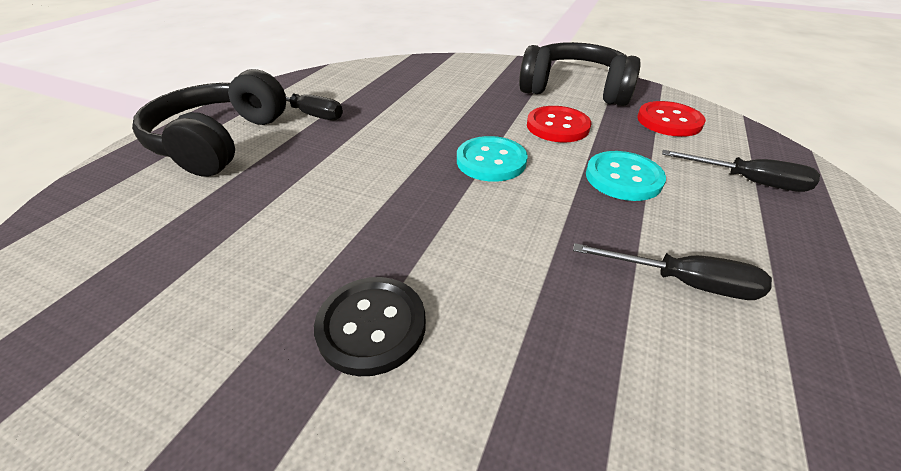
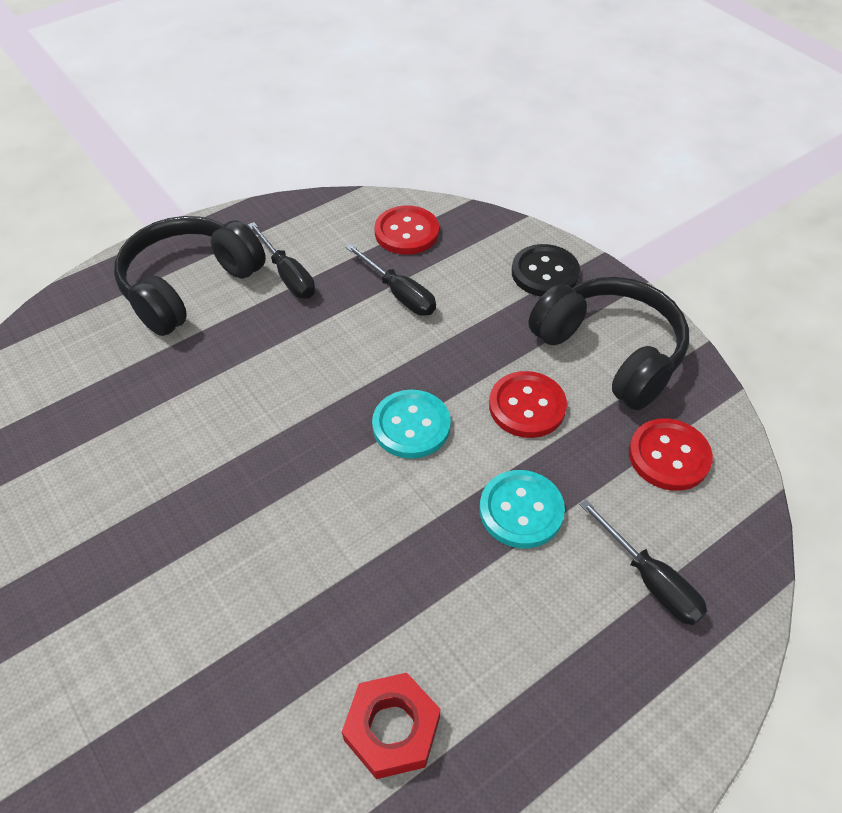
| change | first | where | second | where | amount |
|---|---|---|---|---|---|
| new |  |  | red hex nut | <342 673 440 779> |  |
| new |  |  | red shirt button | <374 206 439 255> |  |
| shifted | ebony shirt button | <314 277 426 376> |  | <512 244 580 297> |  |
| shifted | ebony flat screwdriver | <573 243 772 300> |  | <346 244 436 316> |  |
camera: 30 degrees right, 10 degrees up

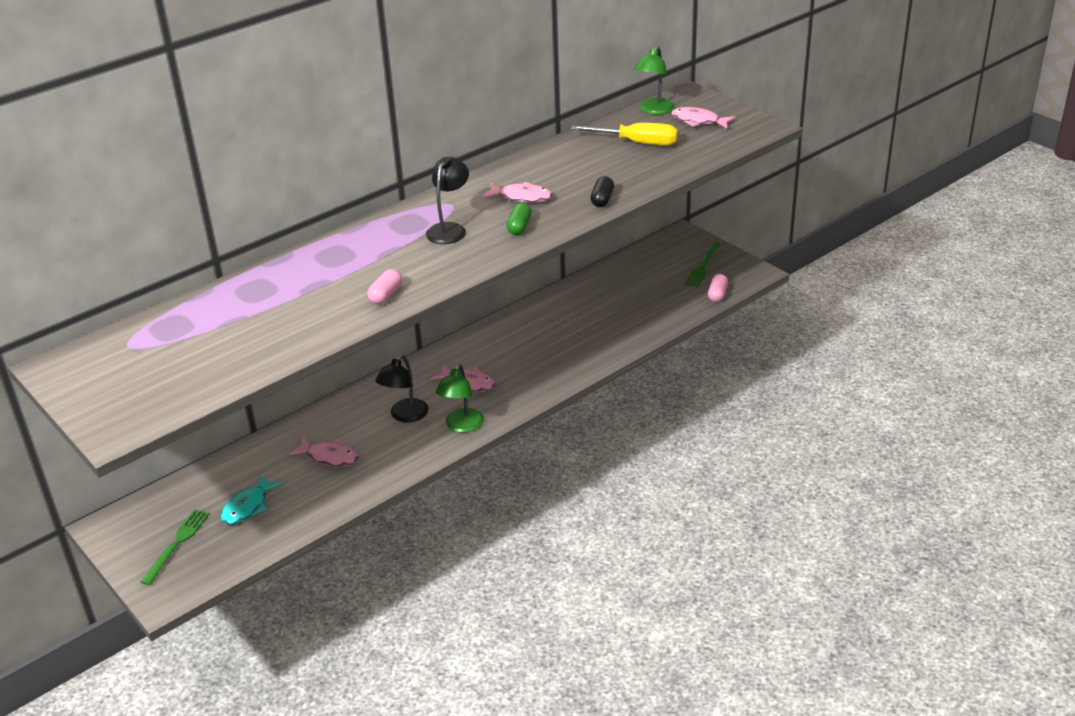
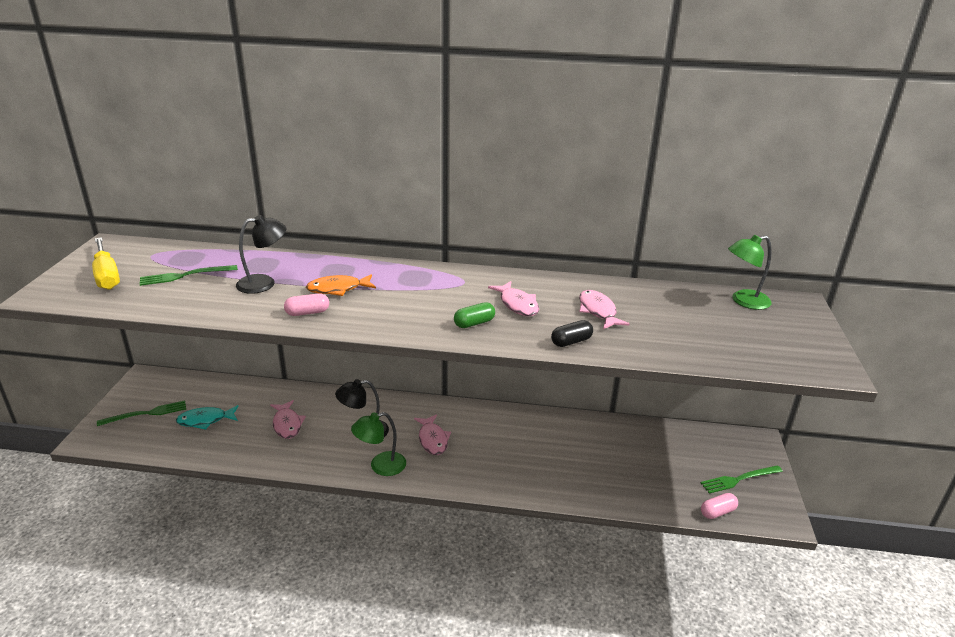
| change | first | where | second | where | amount |
|---|---|---|---|---|---|
| new |  |  | leaf-green fork | <140 265 238 286> |  |
| new |  |  | orange fish figure | <306 274 376 296> |  |
| shifted | ebony lamp | <426 157 469 244> |  | <236 215 286 294> |  |
| shifted | yellow flat screwdriver | <571 123 678 146> |  | <92 237 120 290> |  |
| shifted | rosy fish figure | <671 107 736 129> |  | <579 290 630 329> |  |
camera: 45 degrees right, 5 degrees down

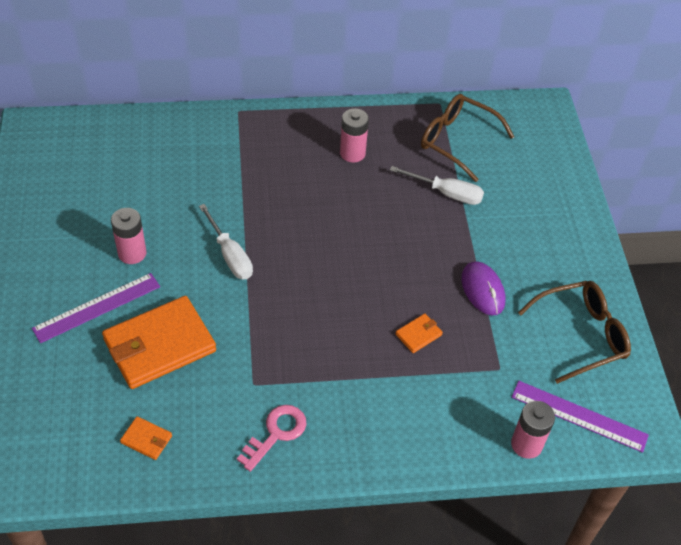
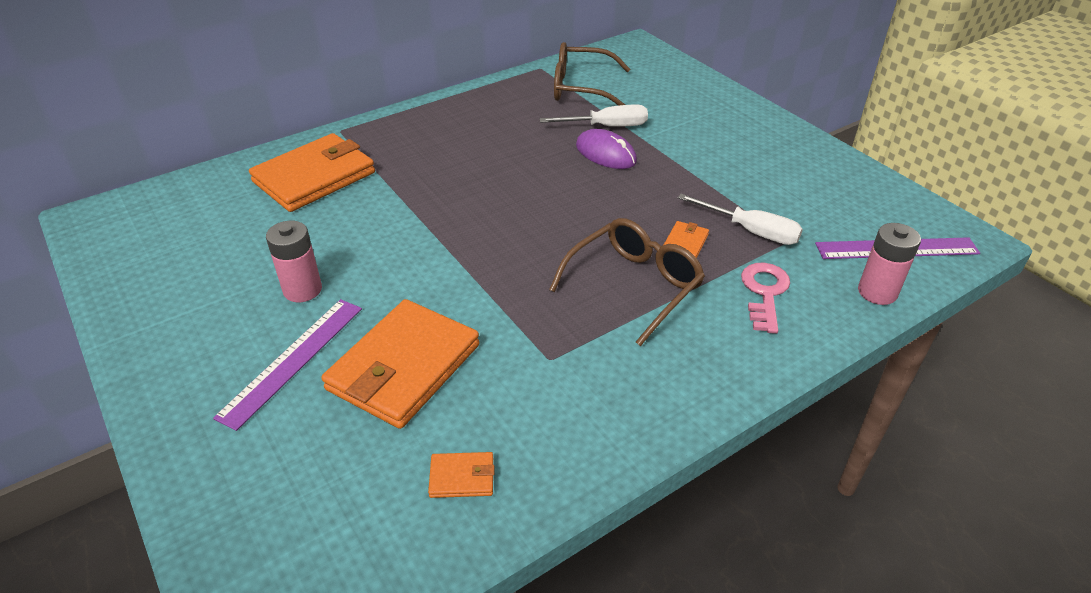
| change | first | where | second | where | amount |
|---|---|---|---|---|---|
| gone | rosy power cell | <340 108 369 163> |  |  |  |
| new |  |  | orange wallet | <249 133 375 212> |  |
| shifted | snow-white flat screwdriver | <199 204 253 280> |  | <678 194 803 245> |  |
| shifted | rosy door key | <237 405 306 472> |  | <741 263 790 334> |  |
| shifted | purple computer mouse | <461 261 505 316> |  | <576 129 637 169> |  |
| shifted | russet glasses | <518 281 631 384> |  | <549 218 705 346> |  |
camera: 25 degrees left, 10 degrees down

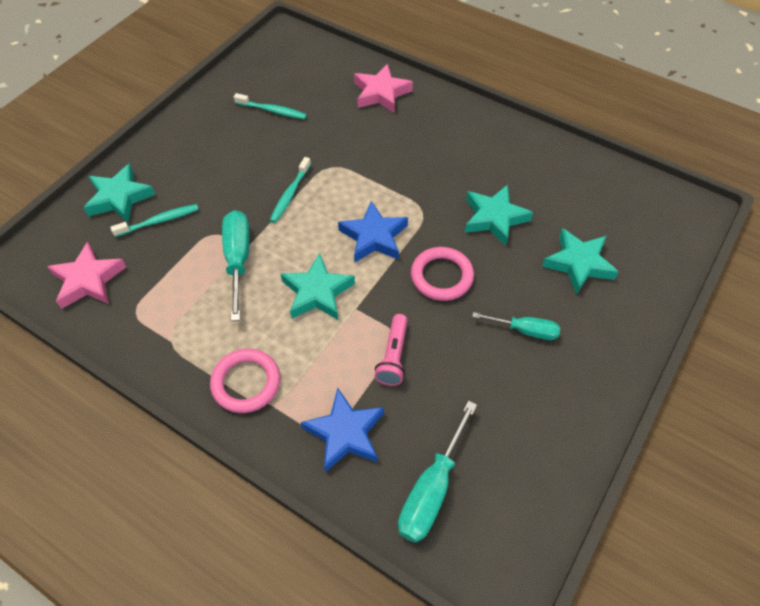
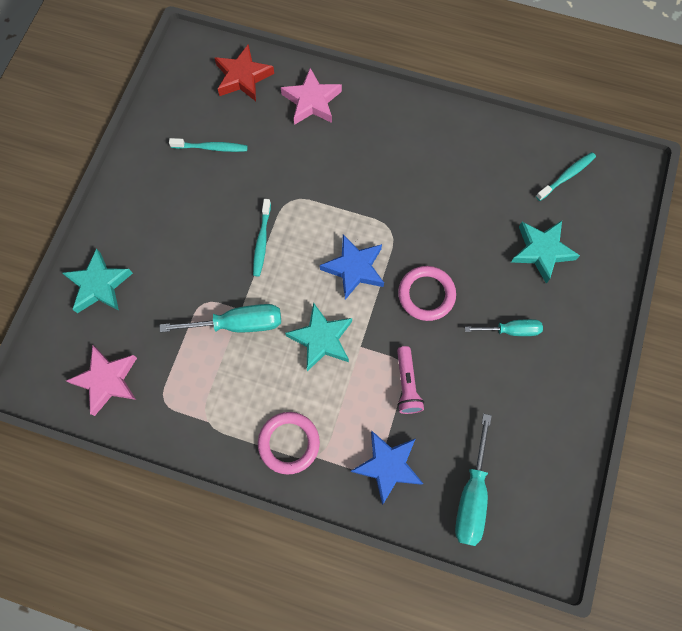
| change | first | where | second | where | amount |
|---|---|---|---|---|---|
| gone | turquoise five-pointed star | <465 185 533 246> |  |  |  |
| new |  |  | red five-pointed star | <215 44 274 101> |  |
| shifted | turquoise tooth brush | <110 204 199 237> |  | <536 152 596 201> |  |
| rotated | turquoise flat screwdriver | <222 210 249 321> |  | <160 304 281 333> | 105 degrees clockwise |
camera: 15 degrees left, 15 degrees up

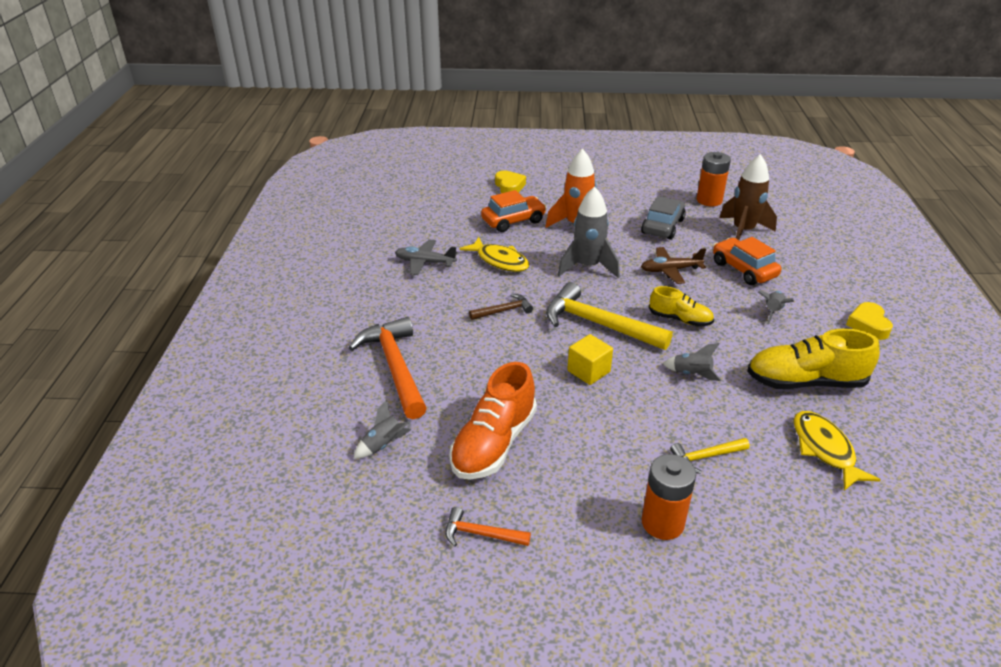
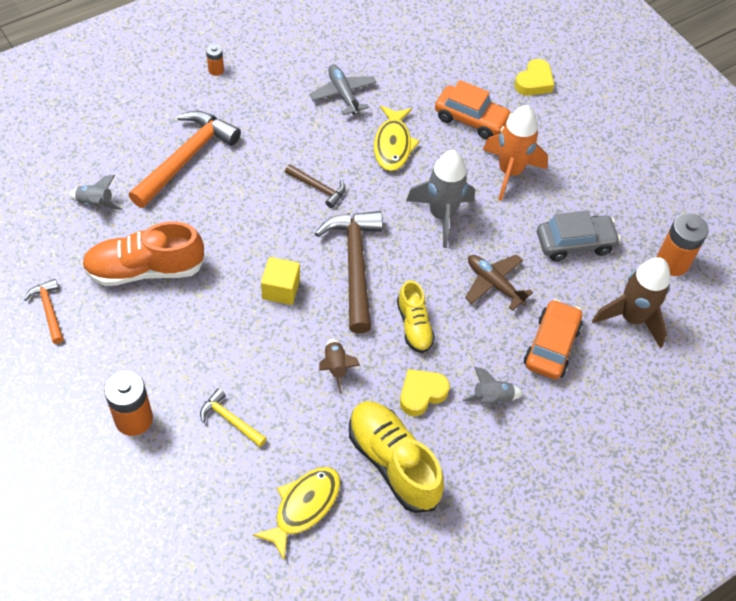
| change | first | where | second | where | amount |
|---|---|---|---|---|---|
| new |  |  | orange power cell | <206 44 224 76> |  |
| shifted | yellow heart shape | <846 302 893 340> |  | <400 369 450 416> |  |
| repainted | yellow claw hammer | <546 282 673 350> | russet claw hammer | <315 211 383 333> |  |
| repainted | ash-grey rocket | <663 343 722 381> | russet rocket | <319 339 360 393> |  |
camera: 50 degrees right, 20 degrees up

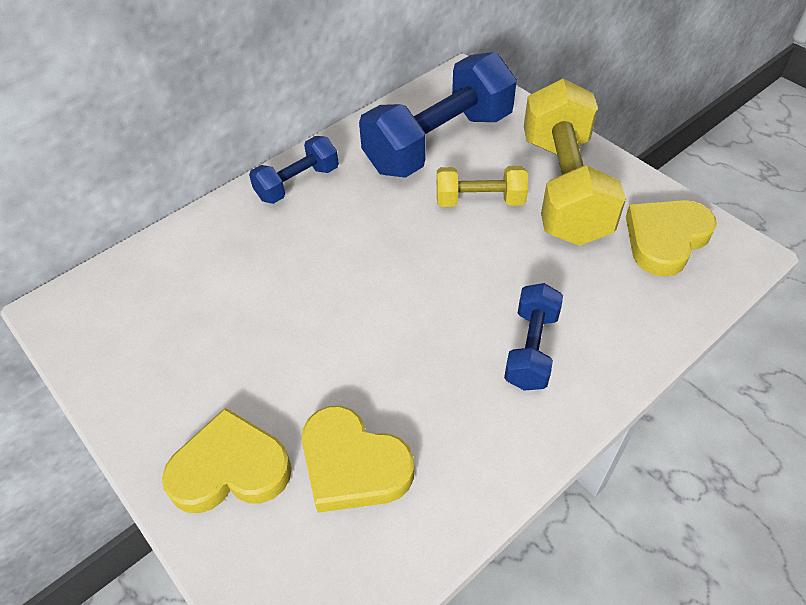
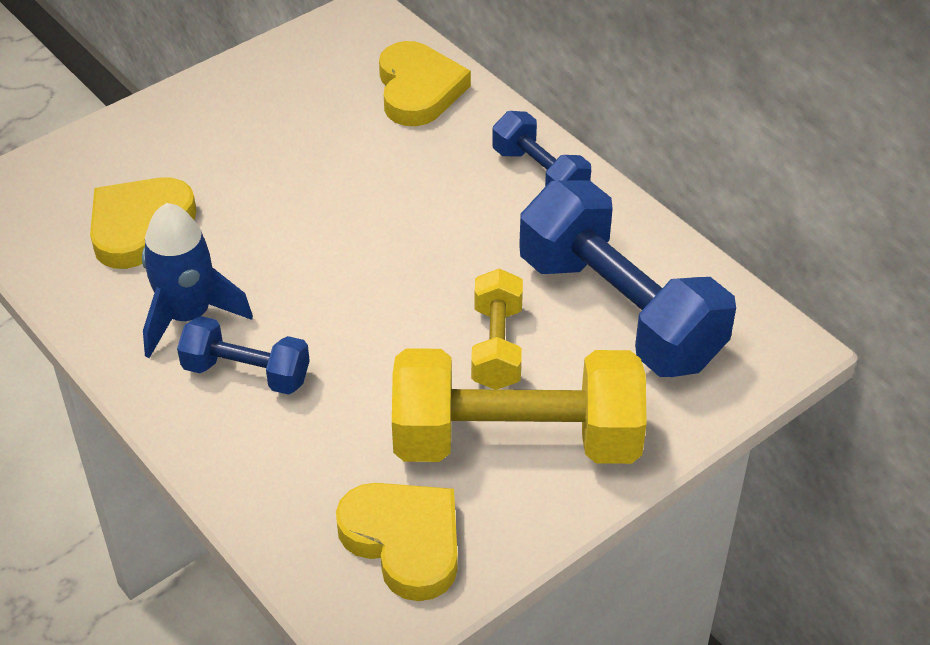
| change | first | where | second | where | amount |
|---|---|---|---|---|---|
| new |  |  | cobalt rocket | <142 203 253 358> |  |
| shifted | yellow heart shape | <162 408 292 513> |  | <379 41 471 126> |  |
camera: 90 degrees right, 5 degrees down

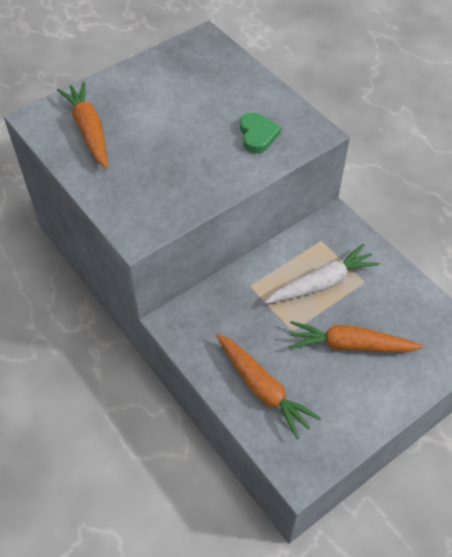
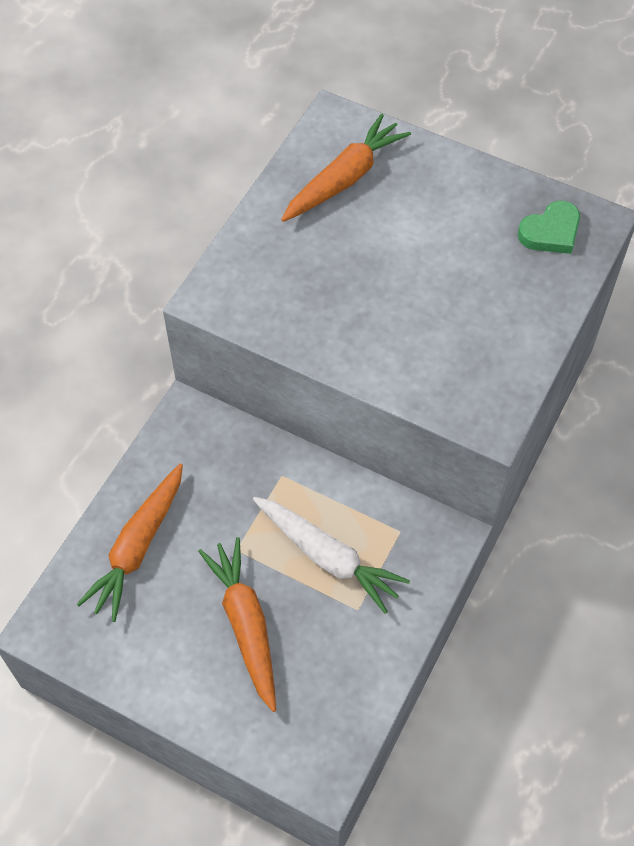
| change | first | where | second | where | amount |
|---|---|---|---|---|---|
| shifted | leaf-green heart shape | <240 113 281 153> |  | <518 201 580 254> |  |
camera: 65 degrees right, 5 degrees up

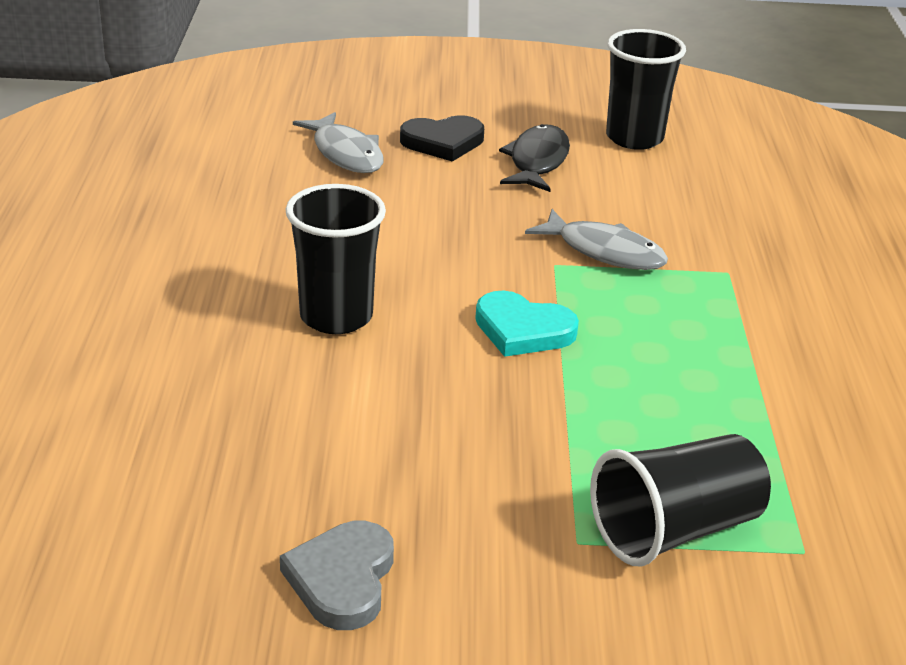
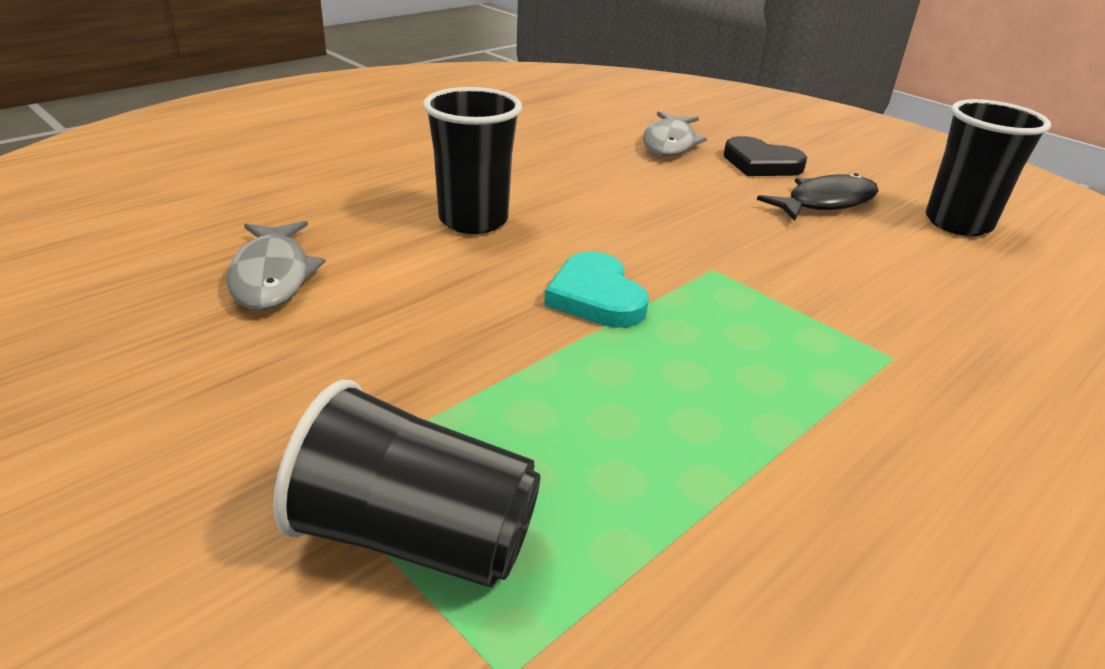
| change | first | where | second | where | amount |
|---|---|---|---|---|---|
| gone | ash-grey heart shape | <280 521 394 630> |  |  |  |
| shifted | ash-grey fish figure | <525 209 668 270> |  | <227 221 325 310> |  |
camera: 45 degrees right, 0 degrees up

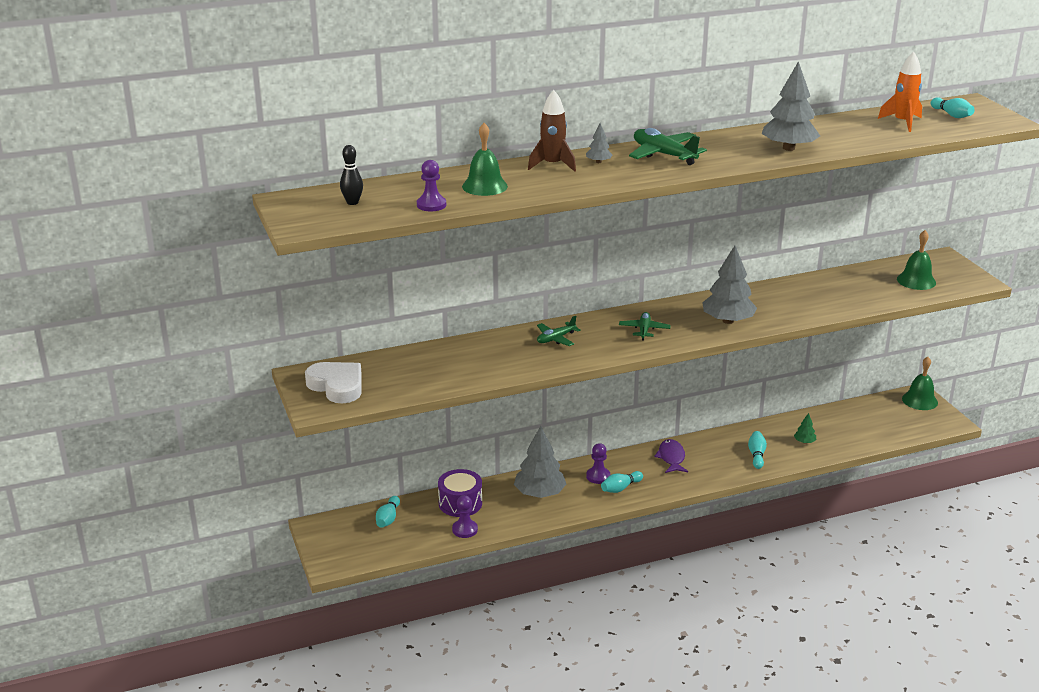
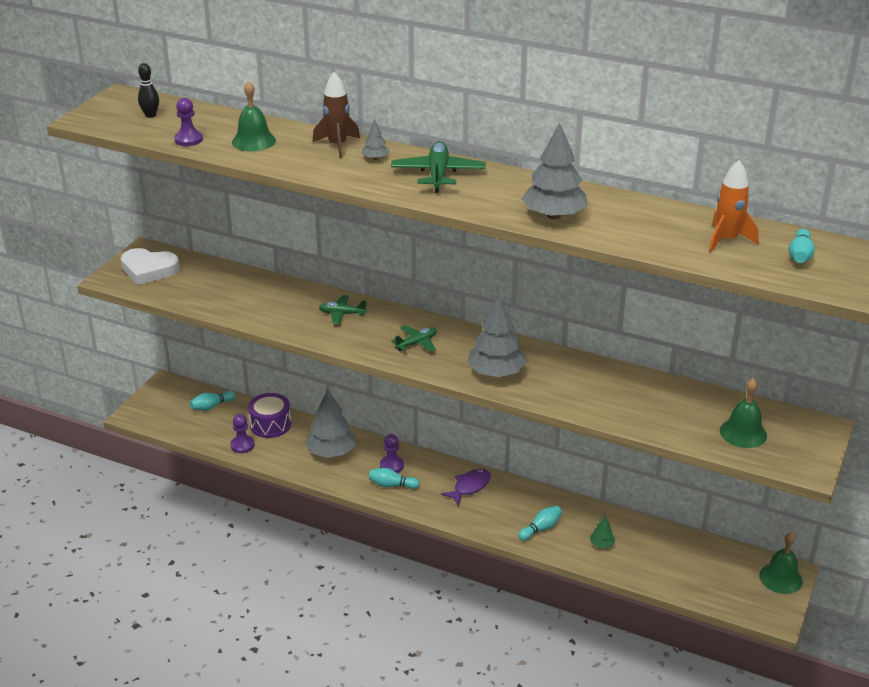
| change | first | where | second | where | amount |
|---|---|---|---|---|---|
| rotated | snow-white heart shape | <305 362 362 403> |  | <121 248 180 285> | 105 degrees clockwise |
camera: 45 degrees right, 5 degrees up

